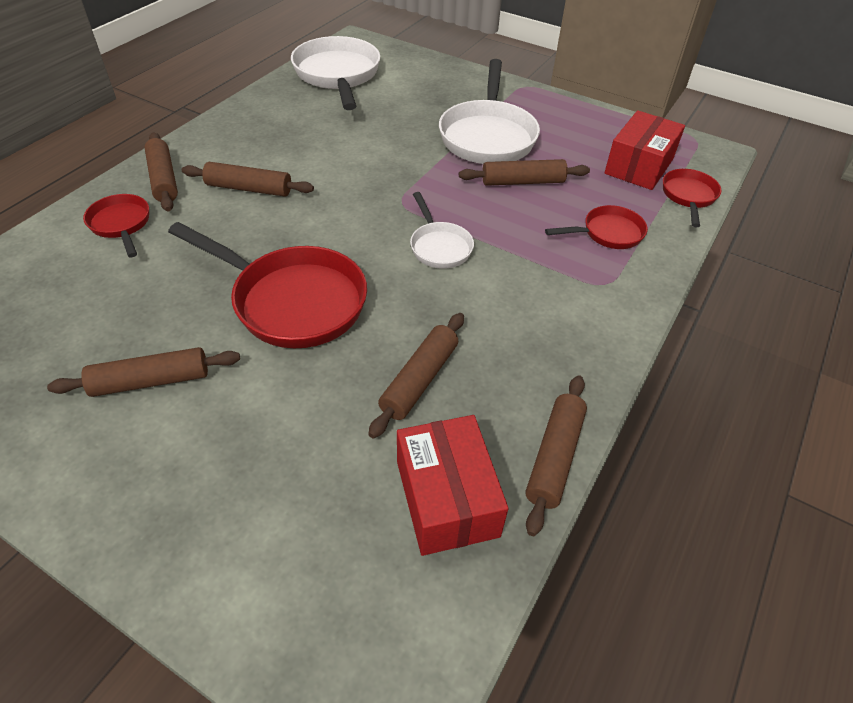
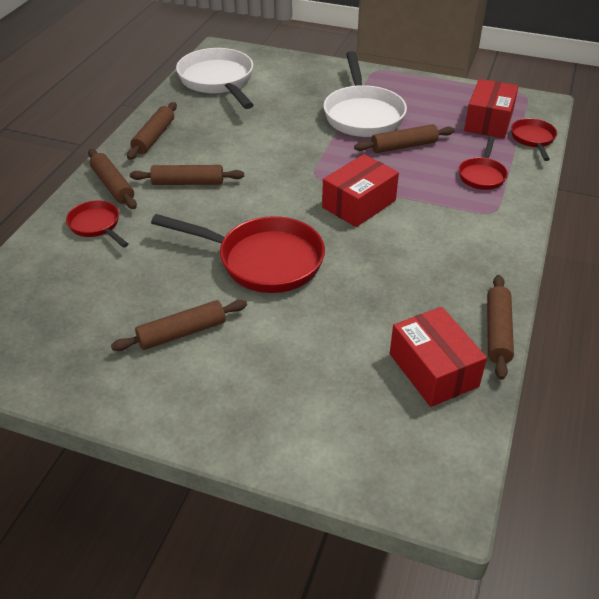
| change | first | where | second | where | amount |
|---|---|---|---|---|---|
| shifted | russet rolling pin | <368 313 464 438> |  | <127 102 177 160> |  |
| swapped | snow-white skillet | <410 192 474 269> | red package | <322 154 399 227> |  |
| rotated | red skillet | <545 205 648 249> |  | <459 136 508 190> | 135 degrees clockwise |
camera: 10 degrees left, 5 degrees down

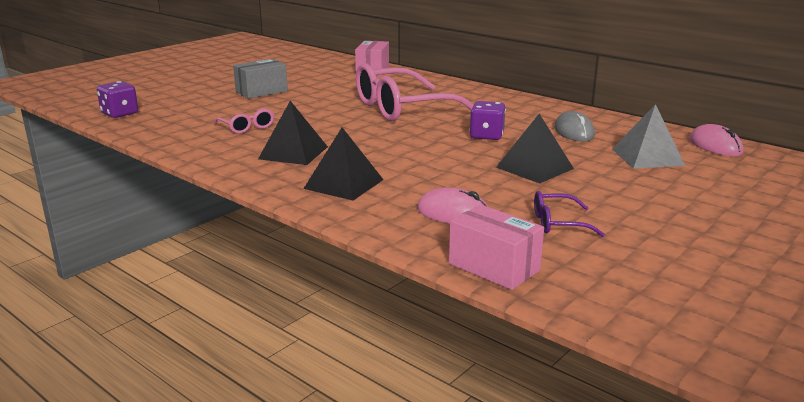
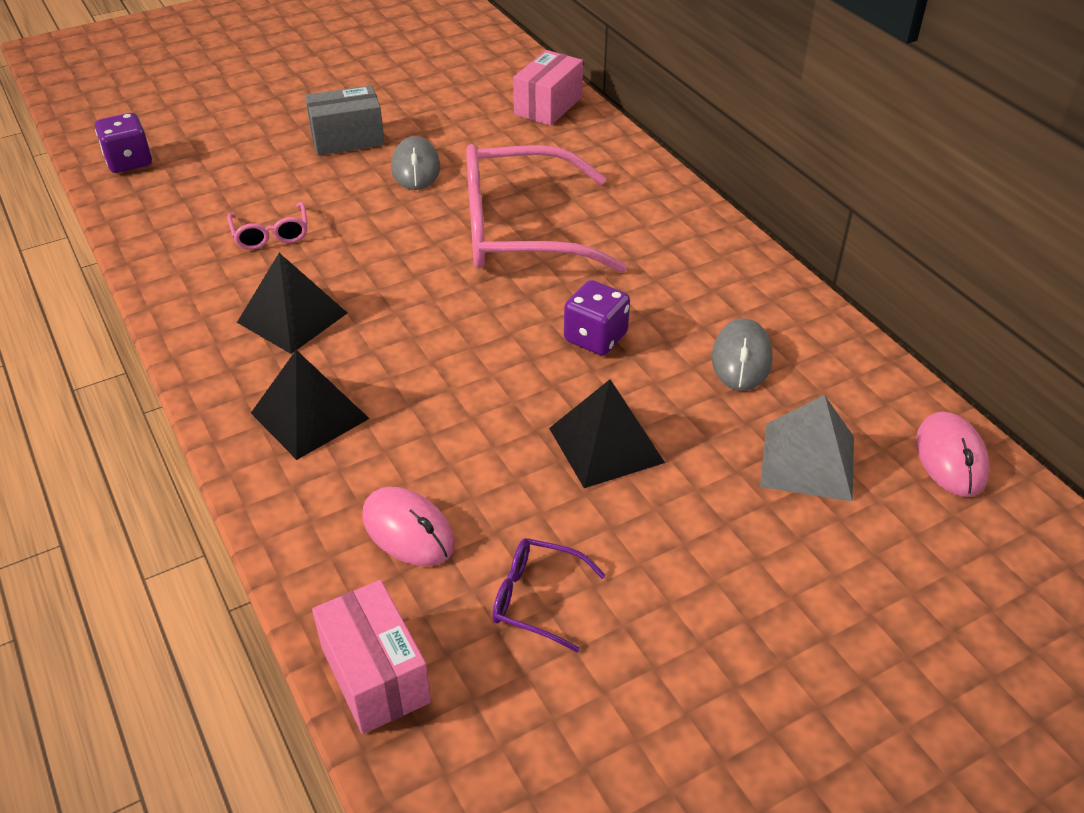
| change | first | where | second | where | amount |
|---|---|---|---|---|---|
| new |  |  | ash-grey computer mouse | <391 136 440 190> |  |
camera: 20 degrees right, 20 degrees up

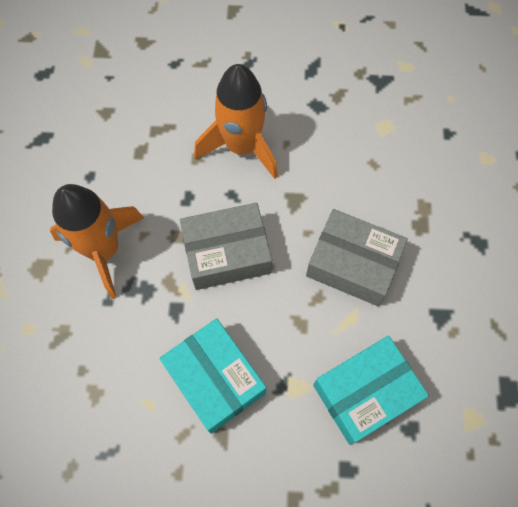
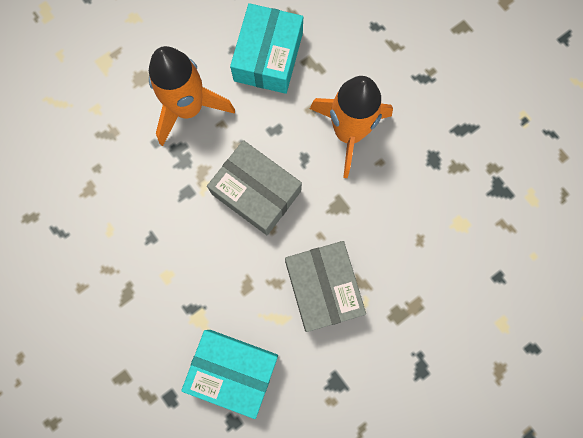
| change | first | where | second | where | amount |
|---|---|---|---|---|---|
| shifted | turquoise package | <160 318 266 434> |  | <230 3 303 94> |  |
camera: 50 degrees right, 10 degrees up

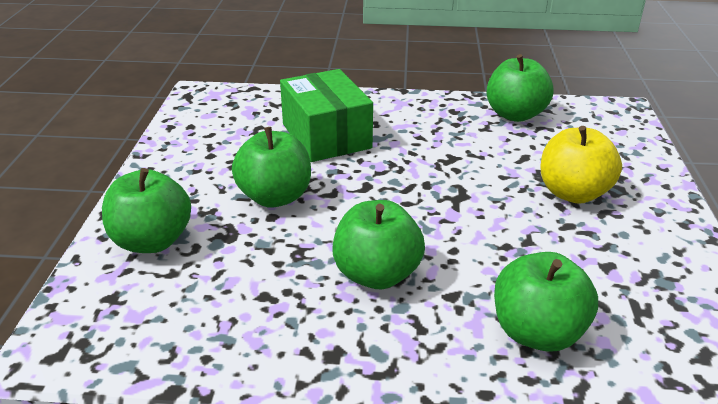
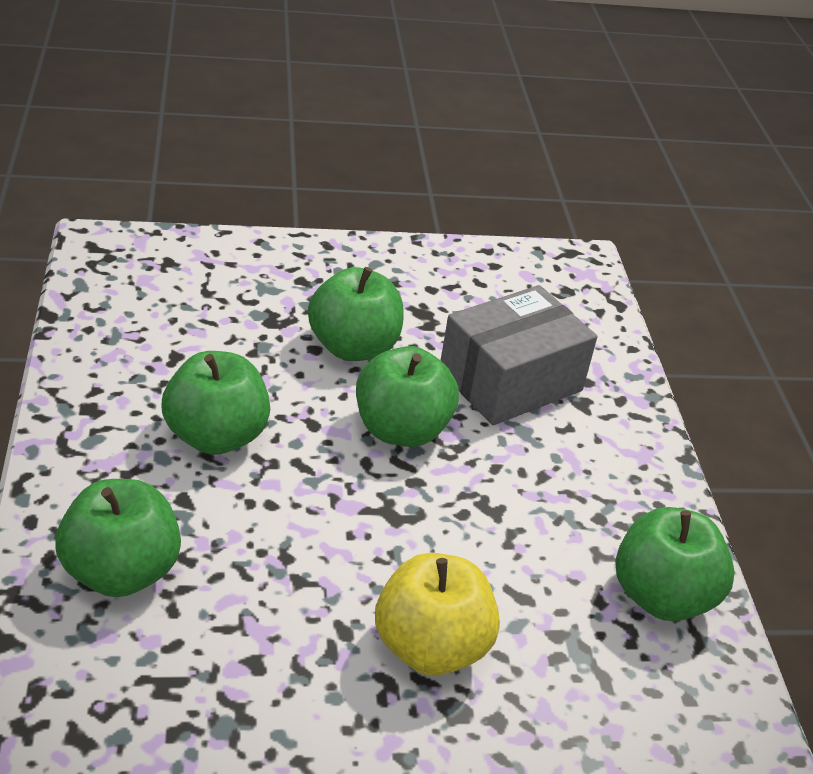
| change | first | where | second | where | amount |
|---|---|---|---|---|---|
| shifted | leaf-green toy apple | <102 168 191 253> |  | <356 346 459 447> |  |
| repainted | leaf-green package | <280 69 373 162> | ash-grey package | <441 285 597 425> |  |
camera: 75 degrees right, 5 degrees up

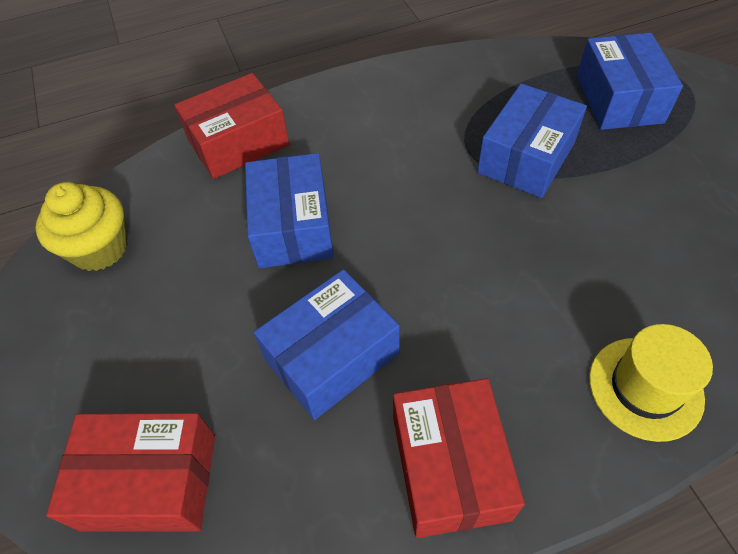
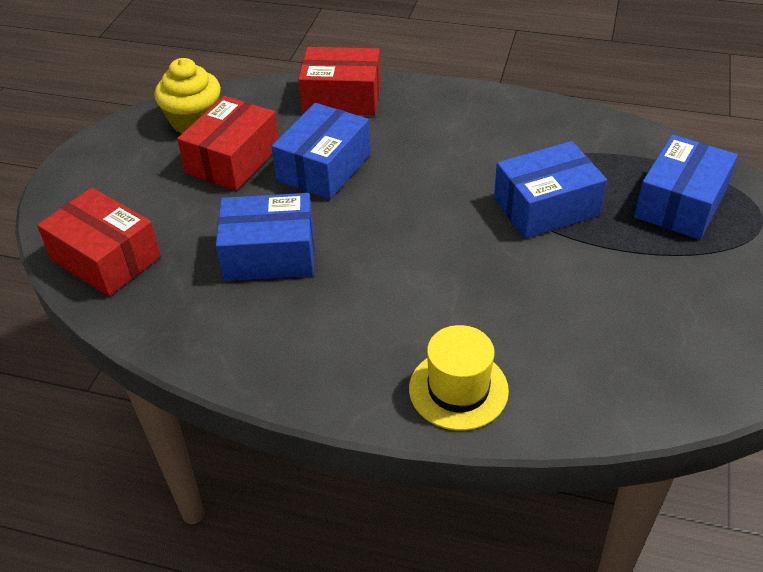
| change | first | where | second | where | amount |
|---|---|---|---|---|---|
| shifted | red package | <393 378 525 538> |  | <177 96 279 191> |  |
camera: 35 degrees right, 10 degrees down

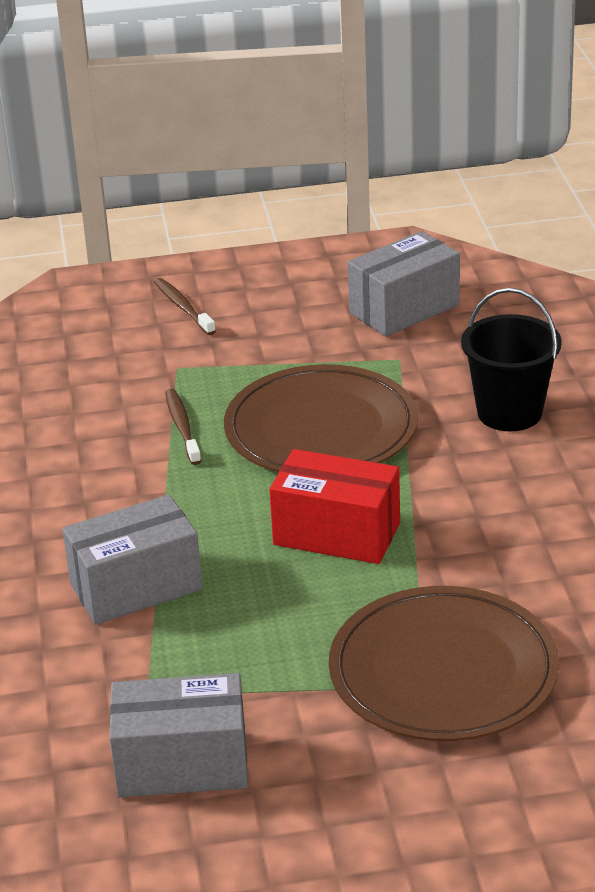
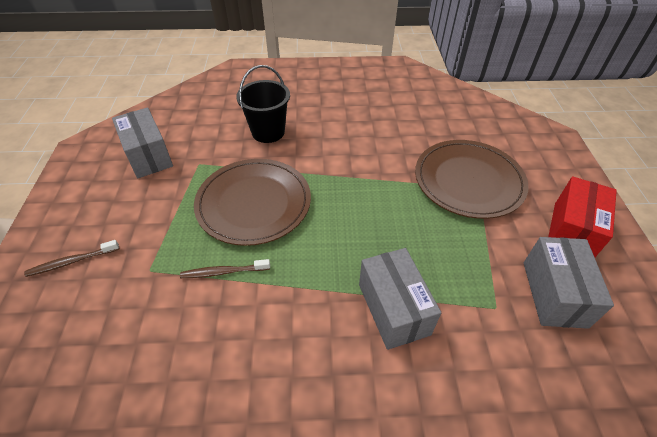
| change | first | where | second | where | amount |
|---|---|---|---|---|---|
| shifted | red package | <269 449 400 564> |  | <548 176 617 257> |  |
camera: 85 degrees left, 15 degrees up

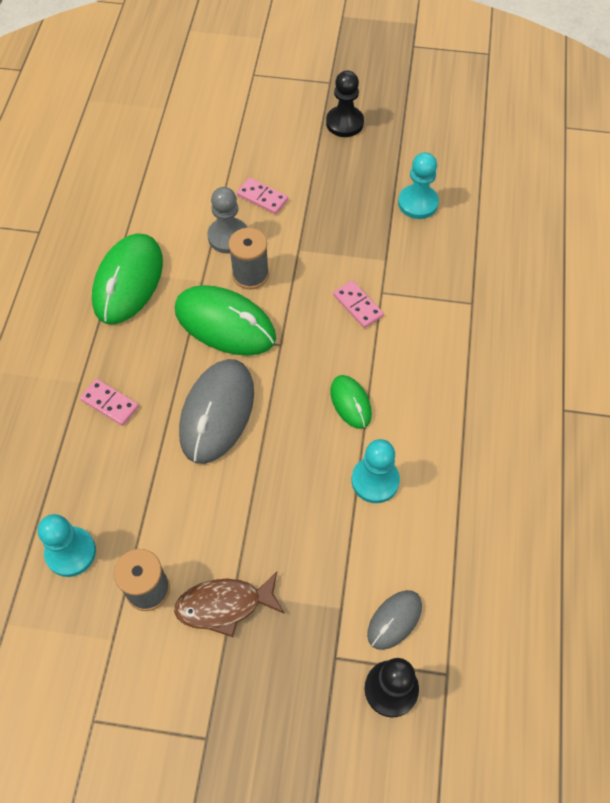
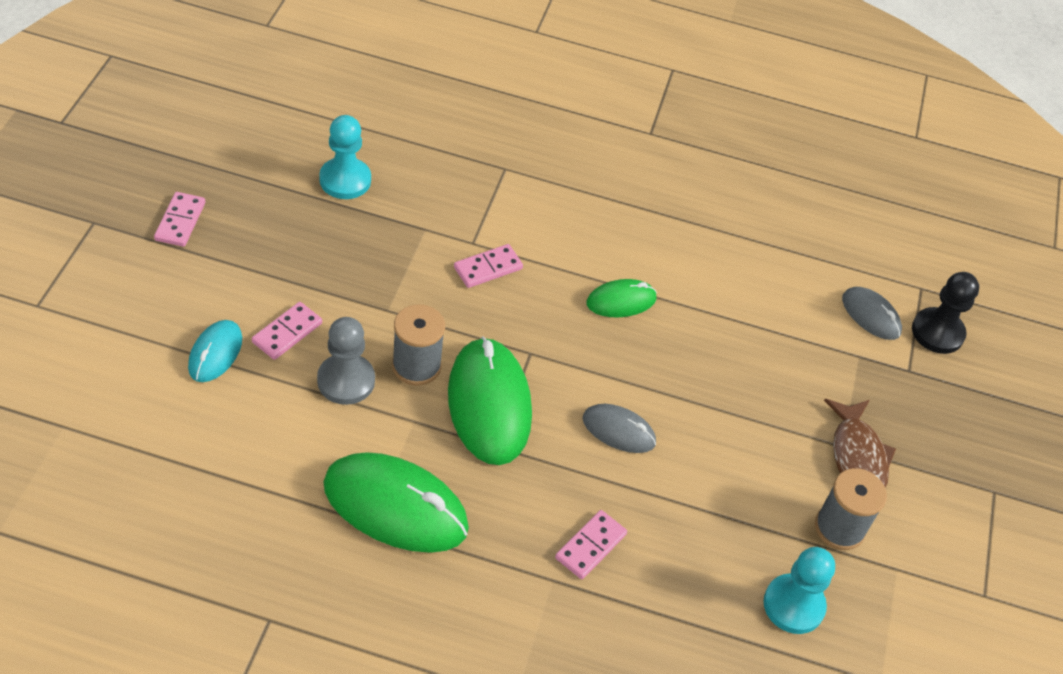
| change | first | where | second | where | amount |
|---|---|---|---|---|---|
| gone | turquoise game pawn | <352 439 400 503> |  |  |  |
| new |  |  | turquoise computer mouse | <188 320 242 382> |  |
| swapped | ebony game pawn | <326 70 364 137> | rosy domino | <154 192 205 247> |  |
| rotated | leaf-green computer mouse | <175 285 276 356> |  | <448 337 532 465> | 45 degrees counterclockwise |
| scaled | ash-grey computer mouse | <179 359 254 464> |  | <583 404 656 453> | x0.53 |
camera: 90 degrees left, 10 degrees down

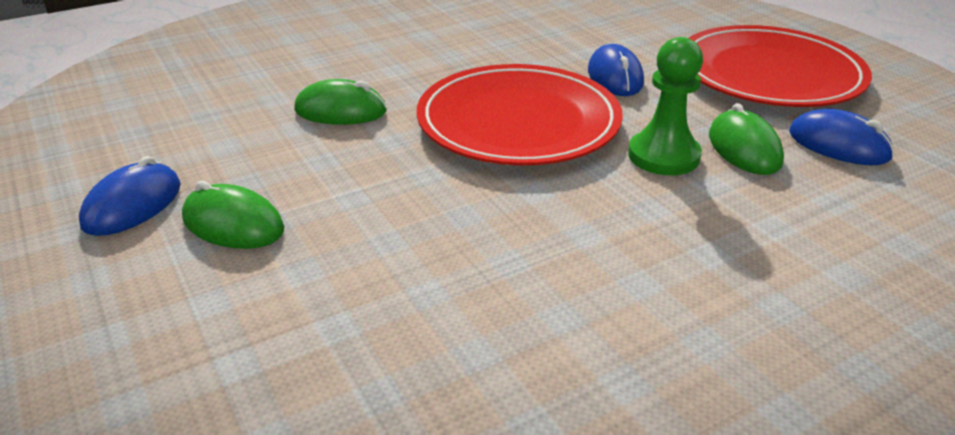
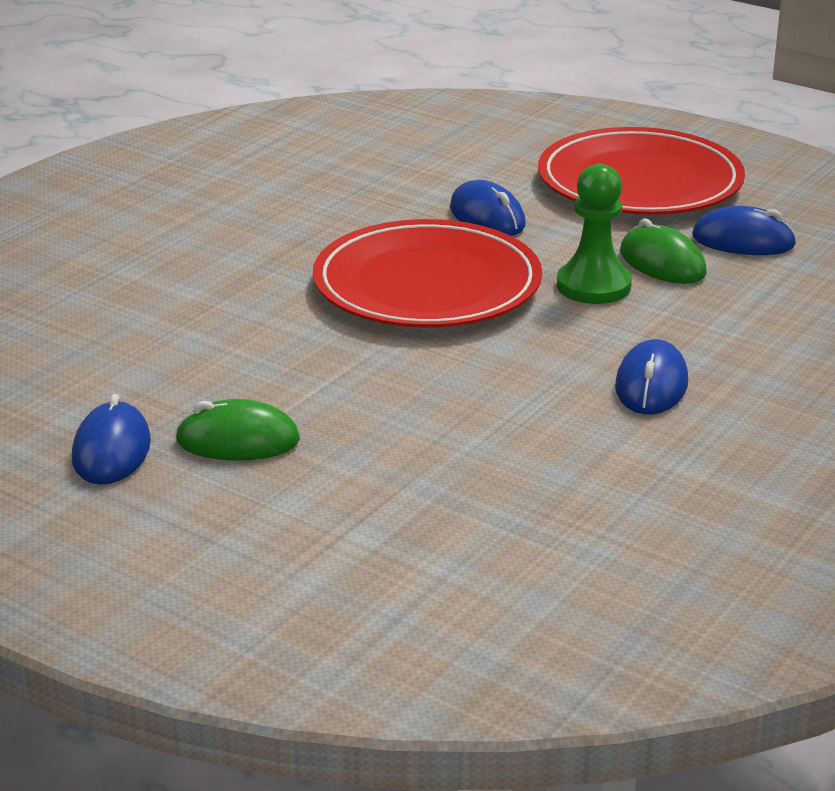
| change | first | where | second | where | amount |
|---|---|---|---|---|---|
| gone | leaf-green computer mouse | <294 79 387 125> |  |  |  |
| new |  |  | cobalt computer mouse | <615 339 688 414> |  |
camera: 25 degrees left, 5 degrees down

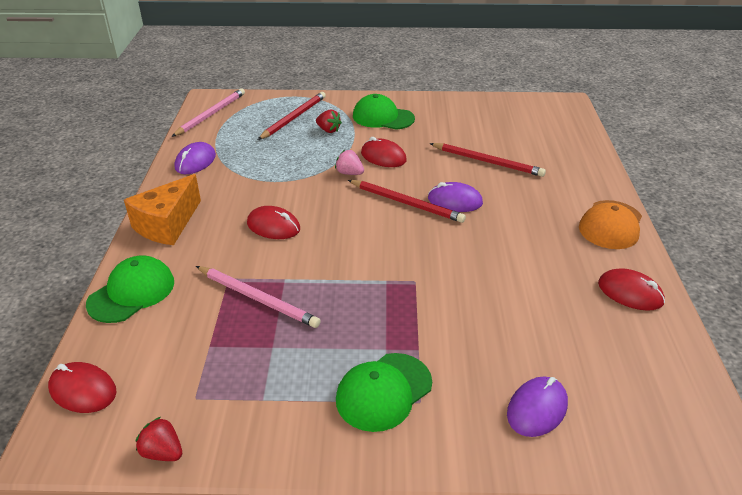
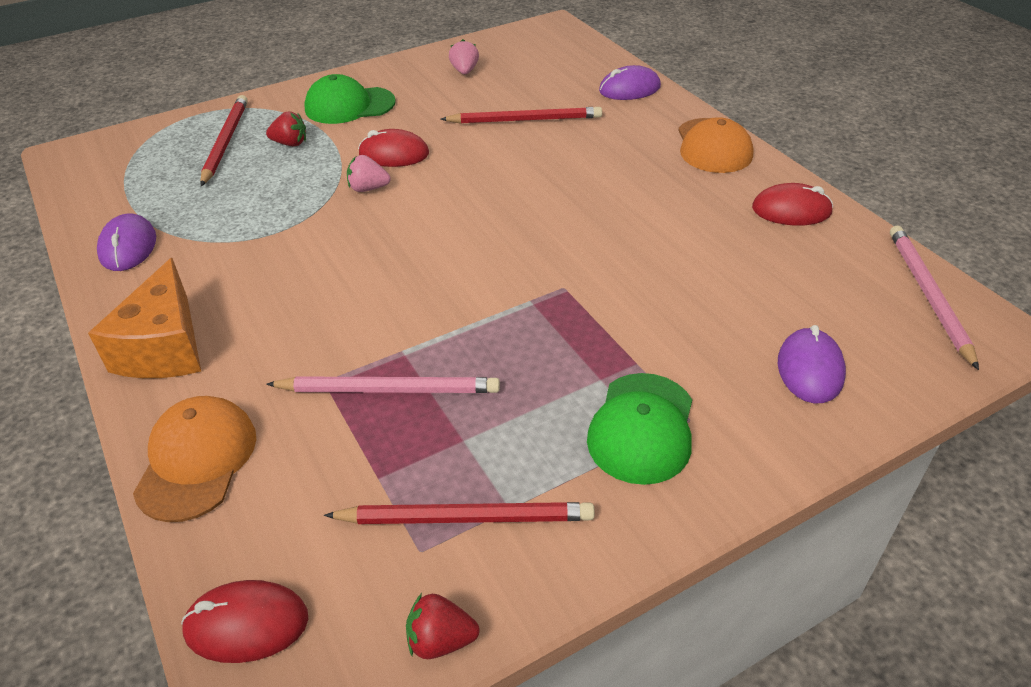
| change | first | where | second | where | amount |
|---|---|---|---|---|---|
| gone | red computer mouse | <247 206 300 239> |  |  |  |
| new |  |  | rosy toy strawberry | <449 39 479 74> |  |
| shifted | rosy pencil | <172 88 245 137> |  | <890 226 979 370> |  |
| shifted | red pencil | <348 180 466 223> |  | <324 502 595 524> |  |
| shifted | purple computer mouse | <428 182 483 212> |  | <599 65 661 100> |  |
| repainted | leaf-green cap | <86 256 174 323> | orange cap | <133 396 256 522> |  |
camera: 30 degrees left, 5 degrees up

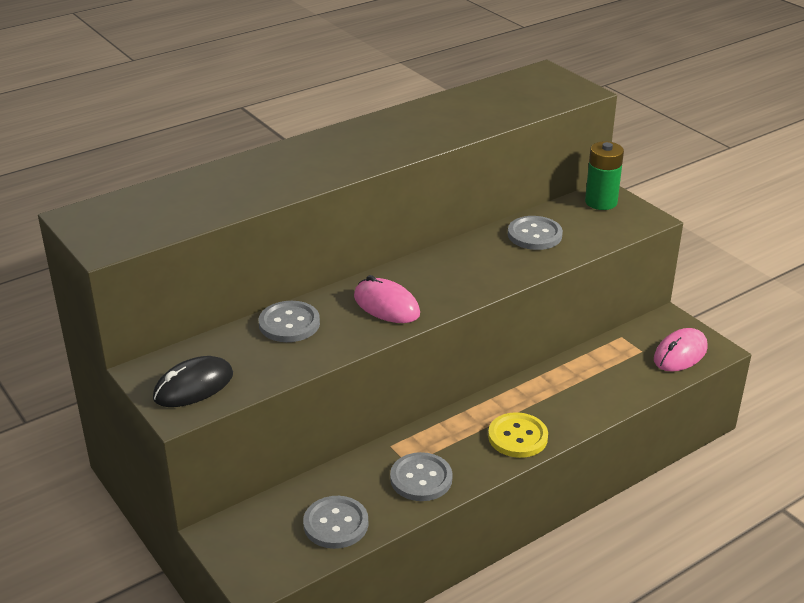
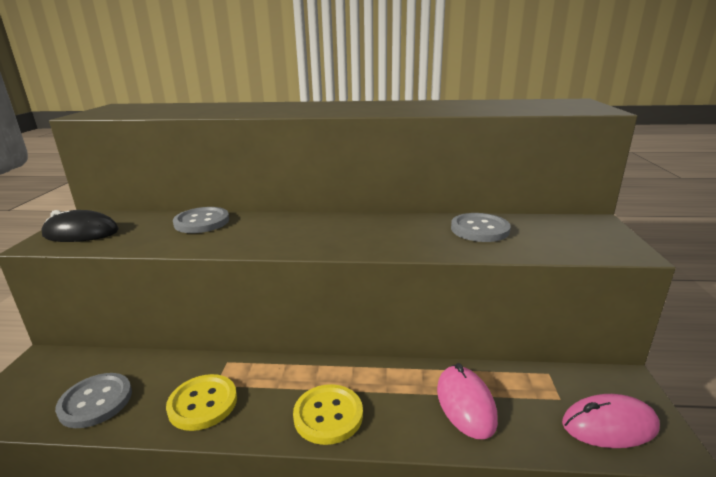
| change | first | where | second | where | amount |
|---|---|---|---|---|---|
| gone | leaf-green power cell | <585 141 624 210> |  |  |  |
| shifted | rosy computer mouse | <354 275 420 323> |  | <437 363 498 439> |  |
| repainted | ash-grey shirt button | <390 452 453 501> | yellow shirt button | <166 374 237 431> |  |
camera: 40 degrees right, 10 degrees down

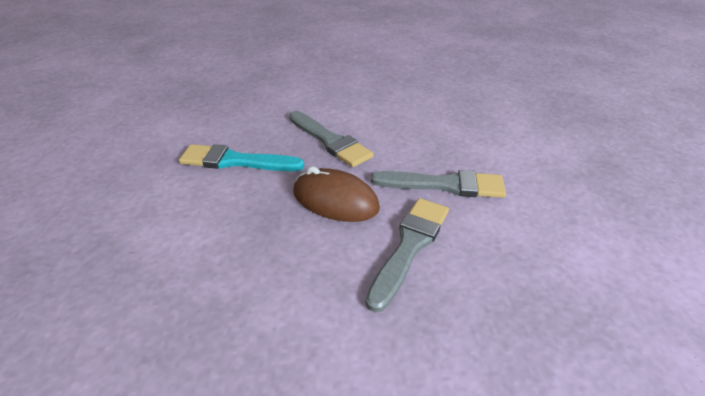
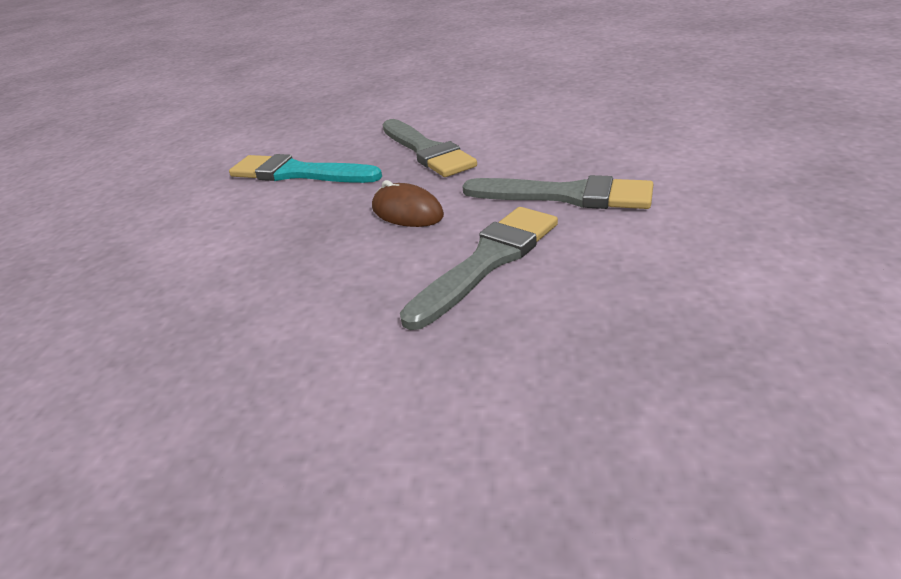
| change | first | where | second | where | amount |
|---|---|---|---|---|---|
| scaled | russet computer mouse | <293 166 380 222> |  | <372 180 444 227> | x0.67 |
camera: 15 degrees right, 5 degrees down

